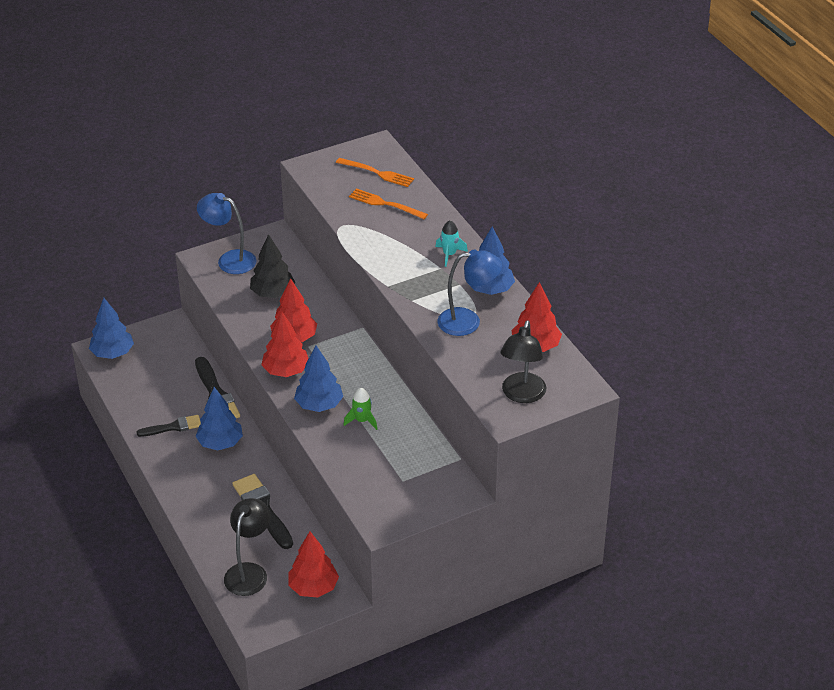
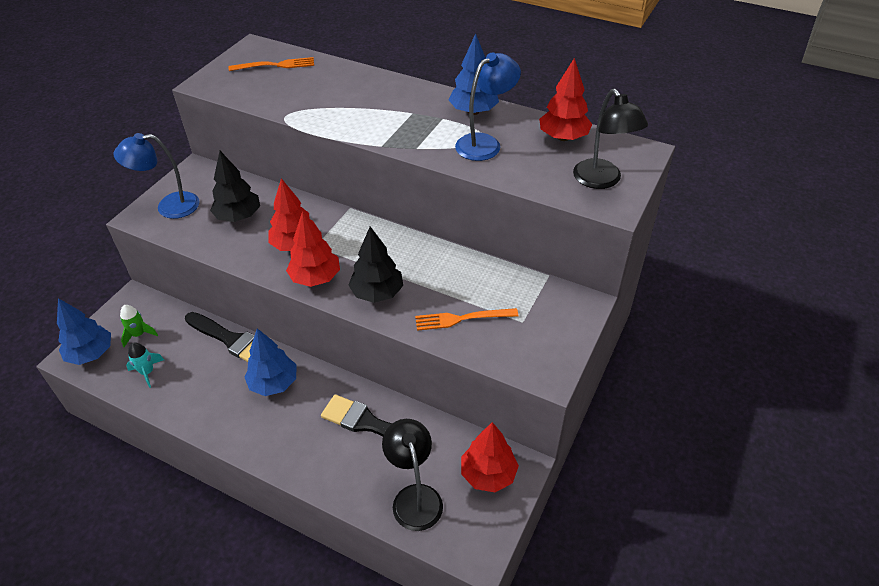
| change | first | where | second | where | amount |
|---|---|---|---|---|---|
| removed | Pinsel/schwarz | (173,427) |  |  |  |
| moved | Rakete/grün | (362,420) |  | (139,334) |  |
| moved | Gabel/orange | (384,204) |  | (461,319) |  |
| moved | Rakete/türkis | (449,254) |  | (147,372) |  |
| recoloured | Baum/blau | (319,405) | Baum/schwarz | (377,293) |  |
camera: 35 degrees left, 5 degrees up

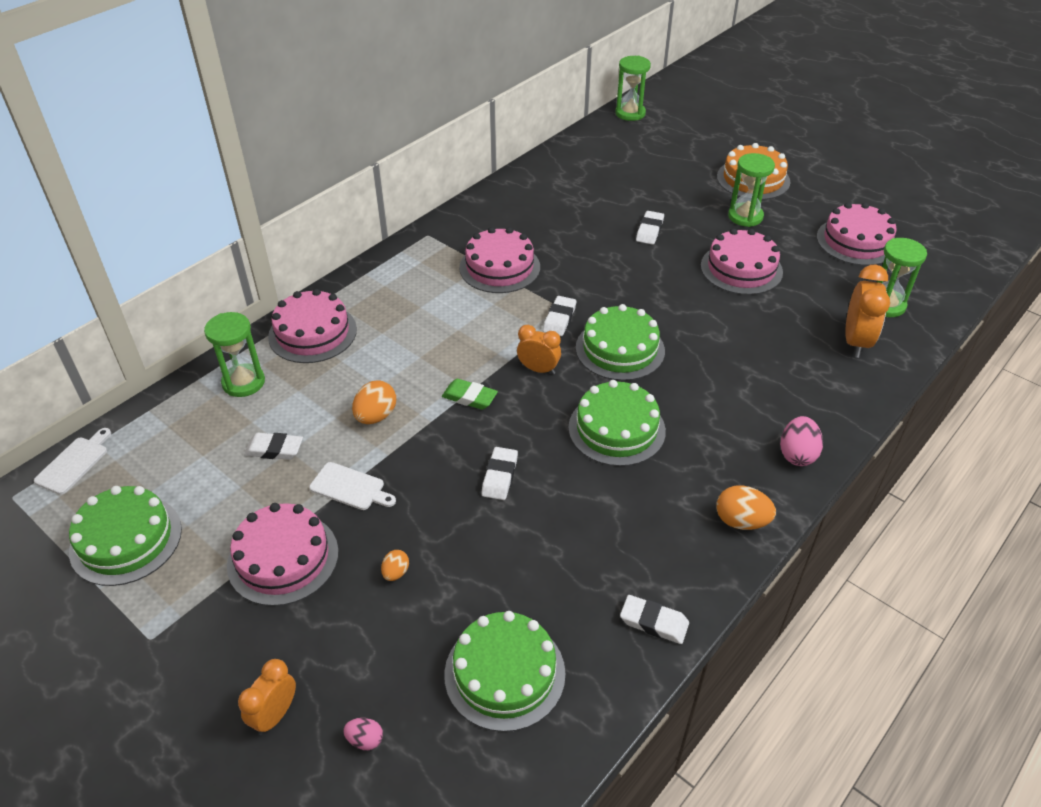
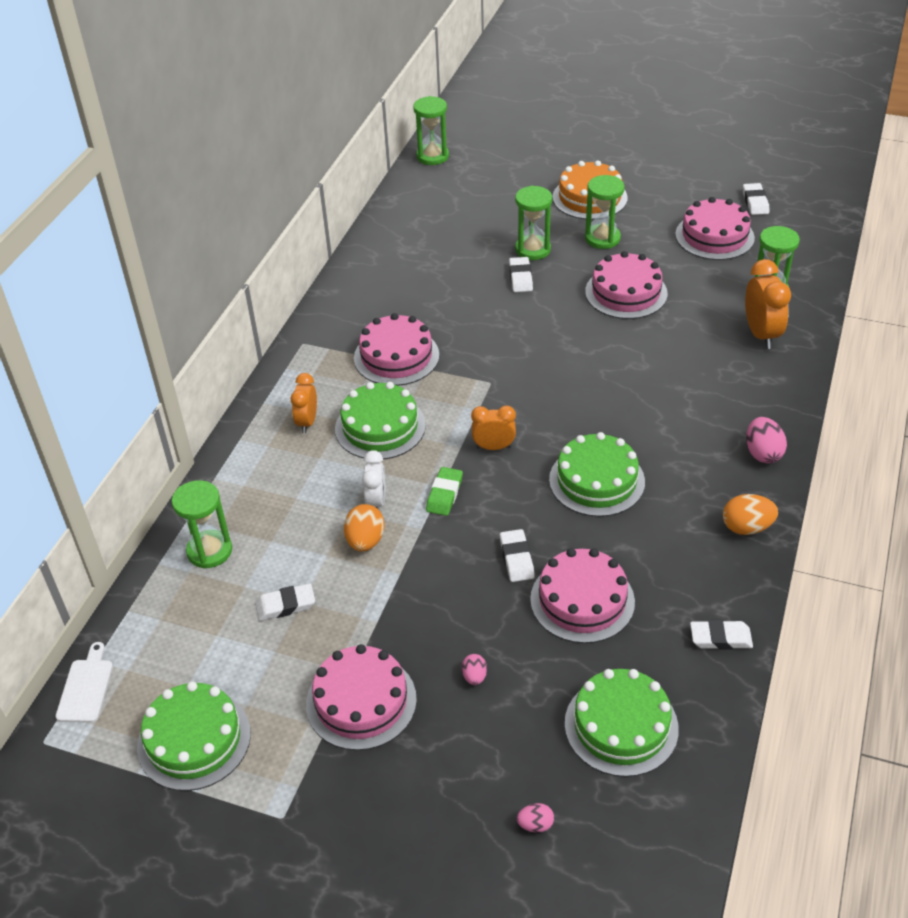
| change | first | where | second | where | amount |
|---|---|---|---|---|---|
| removed | Schneidebrett/weiß | (350,487) |  |  |  |
| added |  |  | Wecker/weiß | (376,501) |  |
| added |  |  | Sanduhr/grün | (532,249) |  |
| moved | Wecker/orange | (275,715) |  | (307,422) |  |
| moved | Kuchen/rosa | (312,333) |  | (582,600) |  |
| moved | Radiergummi/weiß | (559,319) |  | (755,202) |  |
| moved | Kuchen/grün | (620,349) |  | (380,427) |  |
| recoloured | Ei/orange | (396,572) | Ei/rosa | (474,676) |  |
| turned | Radiergummi/grün | (469,397) |  | (444,494) | 75 degrees counterclockwise |
camera: 20 degrees left, 0 degrees up

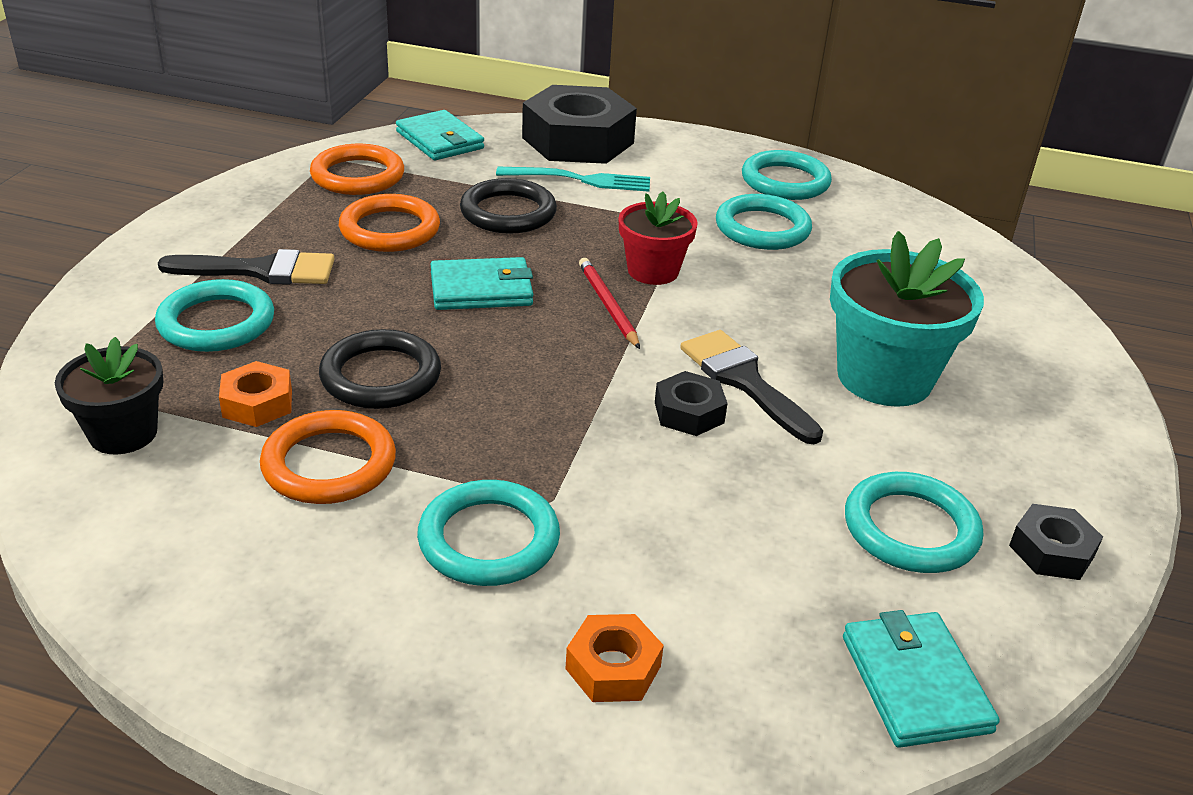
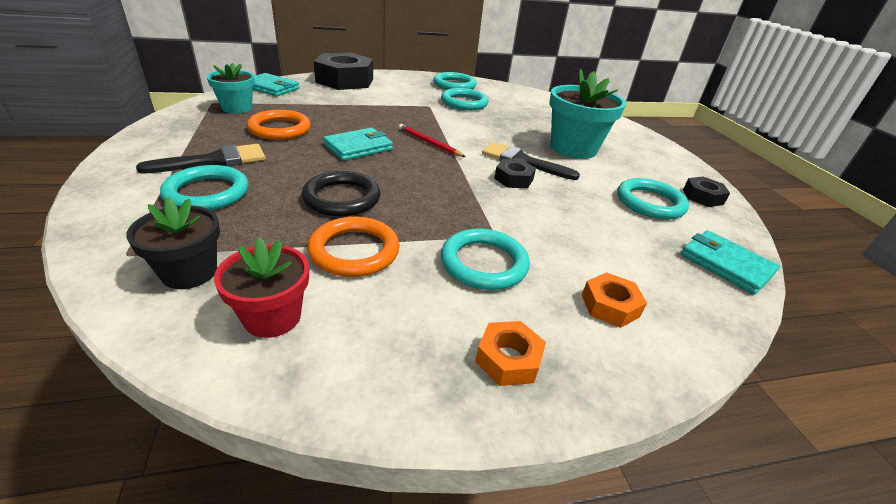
| change | first | where | second | where | amount |
|---|---|---|---|---|---|
| removed | Ring/schwarz | (508,212) |  |  |  |
| removed | Gabel/türkis | (580,180) |  |  |  |
| moved | Sechskantmutter/orange | (257,403) |  | (508,359) |  |
| moved | Blumentopf/rot | (653,271) |  | (272,317) |  |
| replaced | Ring/orange | (358,176) | Blumentopf/türkis | (237,108) |  |
camera: 30 degrees left, 0 degrees up

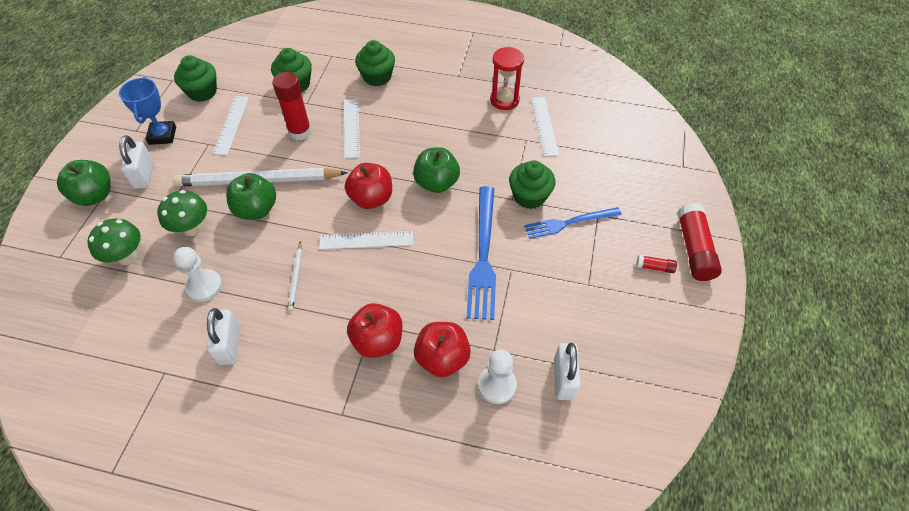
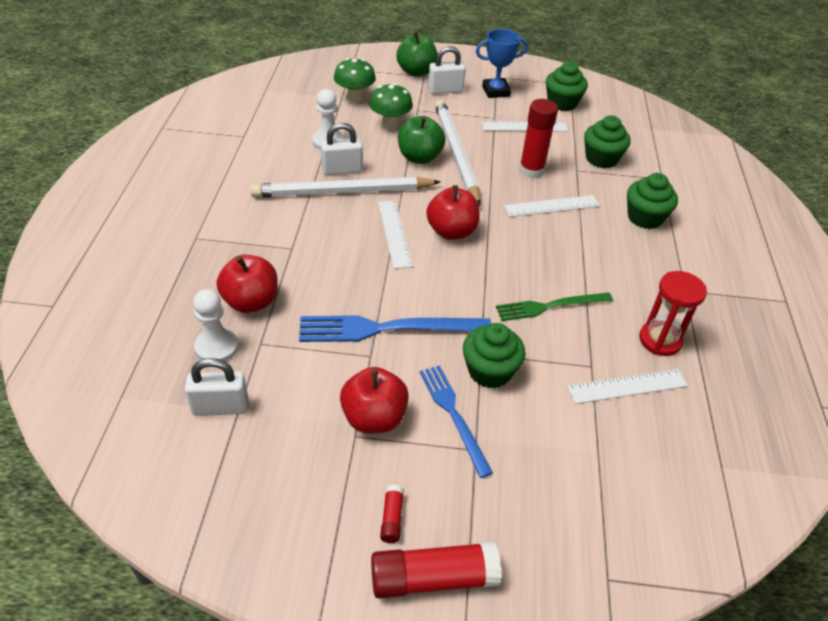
| change | first | where | second | where | amount |
|---|---|---|---|---|---|
| removed | Apfel/grün | (436,183) |  |  |  |
| added |  |  | Gabel/grün | (550,306) |  |
| moved | Vorhängeschloss/weiß | (229,345) |  | (342,170) |  |
| moved | Apfel/rot | (378,341) |  | (374,418) |  |
| resized | Bleistift/weiß | (296,277) |  | (342,192) | x2.35 |
camera: 80 degrees right, 10 degrees down

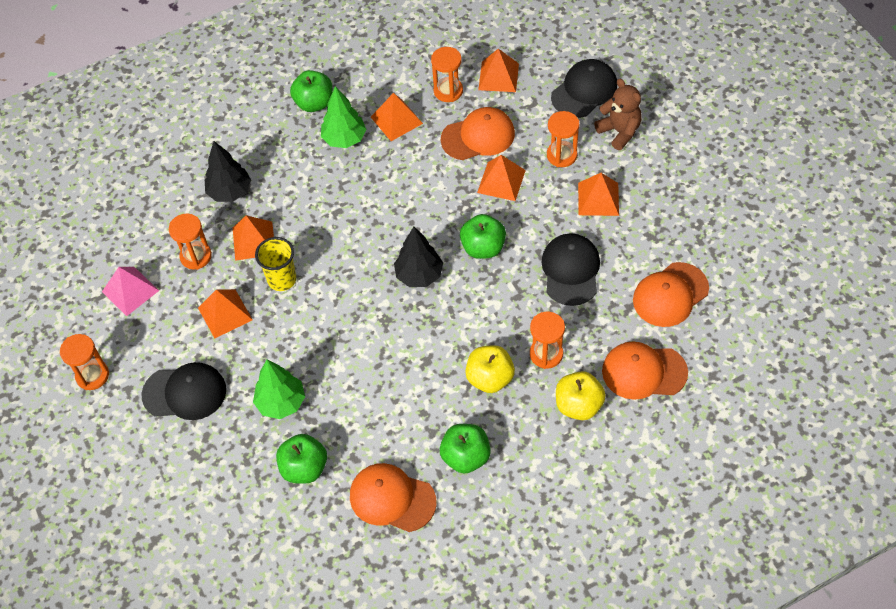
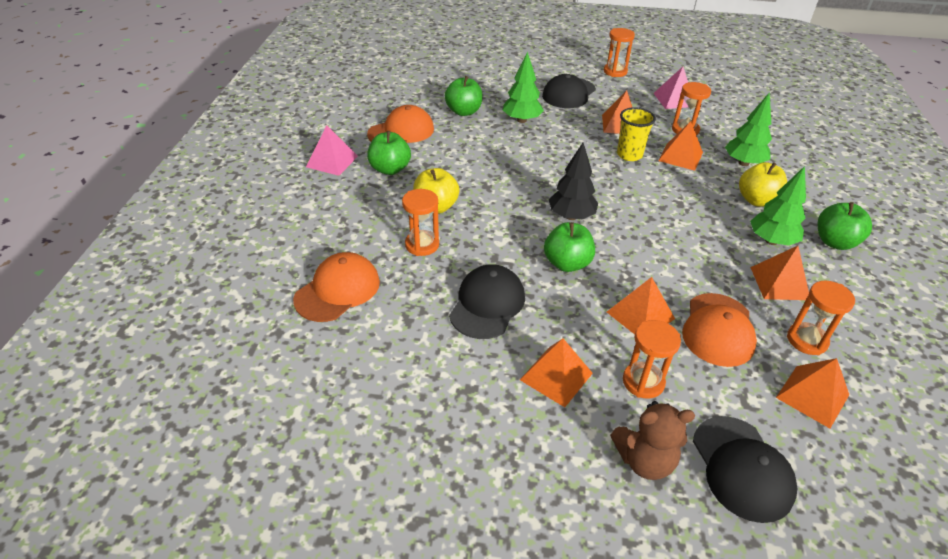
| change | first | where | second | where | amount |
|---|---|---|---|---|---|
| removed | Kappe/orange | (670,295) |  |  |  |
| added |  |  | Pyramide/rosa | (332,161) |  |
| moved | Apfel/gelb | (578,405) |  | (757,200) |  |
| recoloured | Baum/schwarz | (230,192) | Baum/grün | (743,163) |  |
| turned | Kappe/schwarz | (571,270) |  | (487,304) | 105 degrees counterclockwise |
camera: 120 degrees right, 15 degrees down

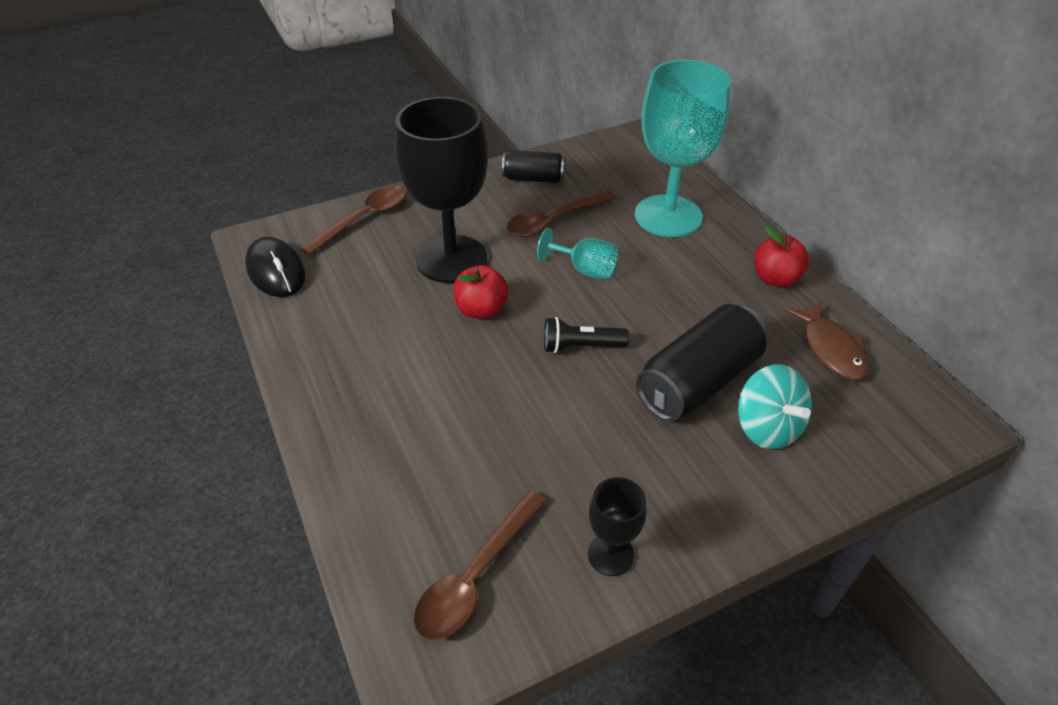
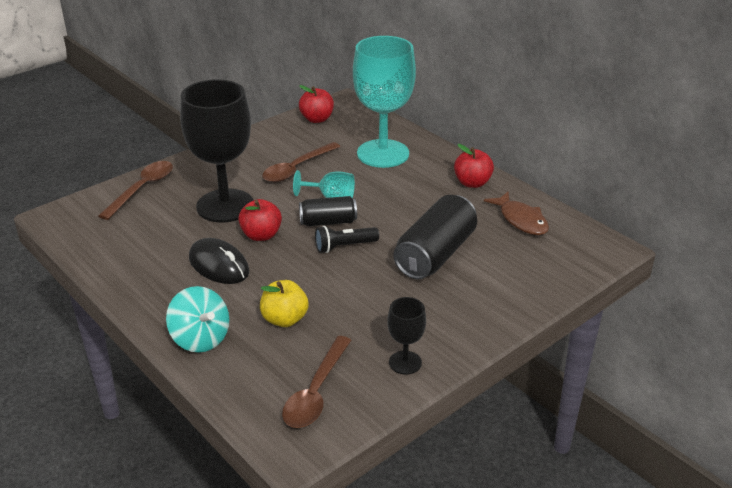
| change | first | where | second | where | amount |
|---|---|---|---|---|---|
| added |  |  | Apfel/gelb | (284,319) |  |
| added |  |  | Apfel/rot | (317,119) |  |
| moved | Computermaus/schwarz | (276,271) |  | (219,265) |  |
| moved | Dose/schwarz | (533,178) |  | (328,222) |  |
| moved | Kreisel/türkis | (767,427) |  | (200,338) |  |
camera: 15 degrees left, 10 degrees down

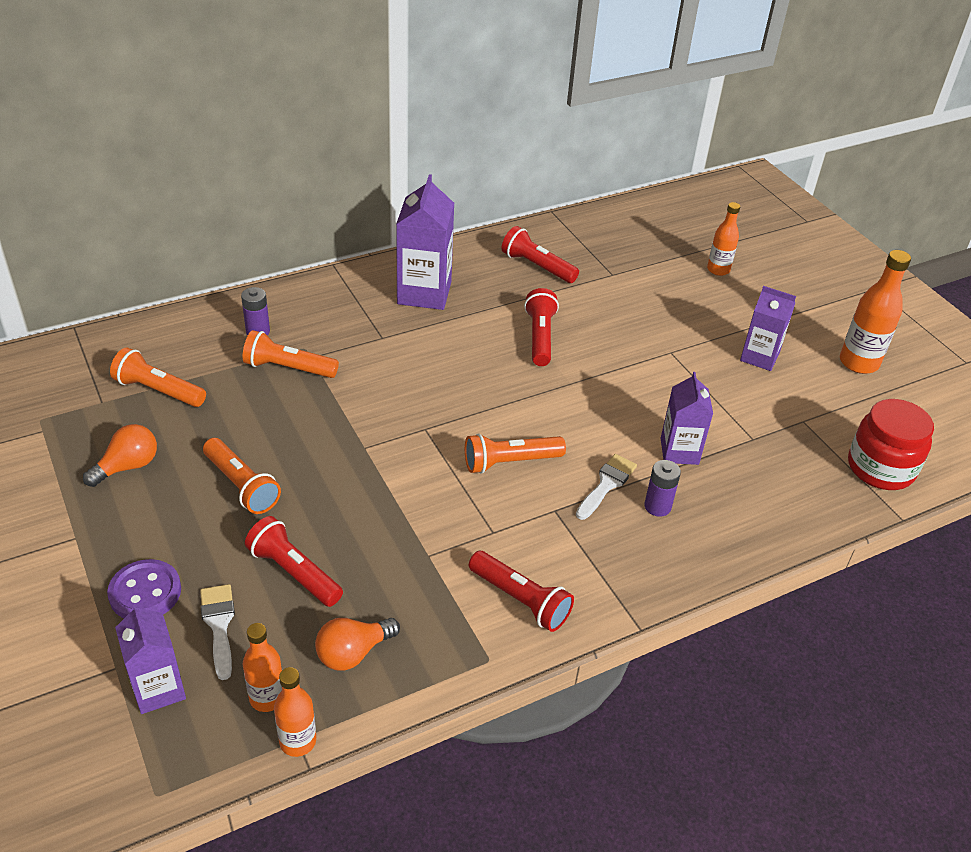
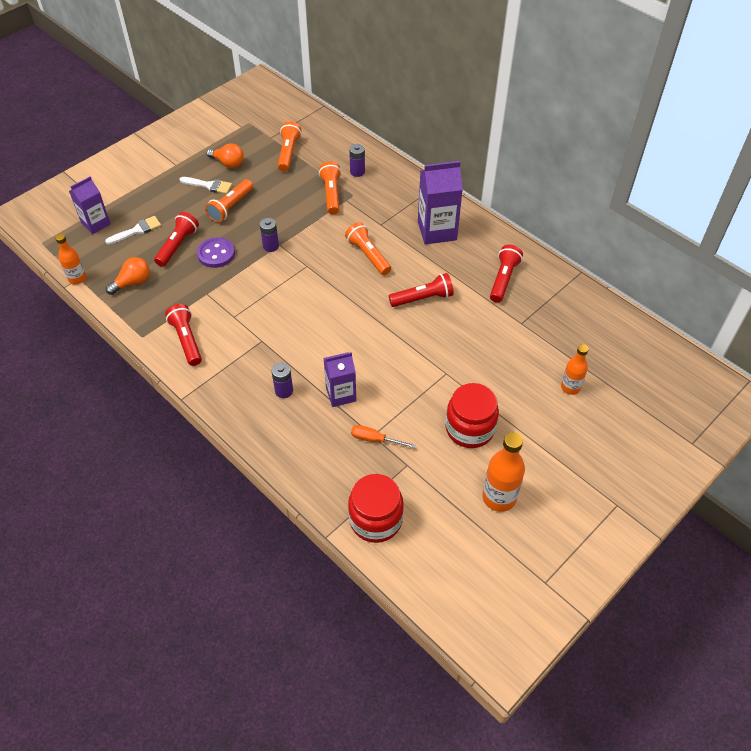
| change | first | where | second | where | amount |
|---|---|---|---|---|---|
| removed | Flasche/orange | (267,698) |  |  |  |
| added |  |  | Batterie/lila | (271,246) |  |
| added |  |  | Schraubenzieher/orange | (375,439) |  |
| moved | Knopf/lila | (145,592) |  | (216,254) |  |
| moved | Taschenlampe/orange | (510,462) |  | (368,255) |  |
| moved | Pinsel/weiß | (607,484) |  | (209,185) |  |
| replaced | Getränkekarton/lila | (759,357) | Einmachglas/rot | (469,428) |  |
| turned | Glühbirne/orange | (353,653) |  | (133,283) | 105 degrees clockwise |
| turned | Taschenlampe/rot | (520,600) |  | (186,340) | 135 degrees clockwise |
camera: 75 degrees right, 10 degrees up

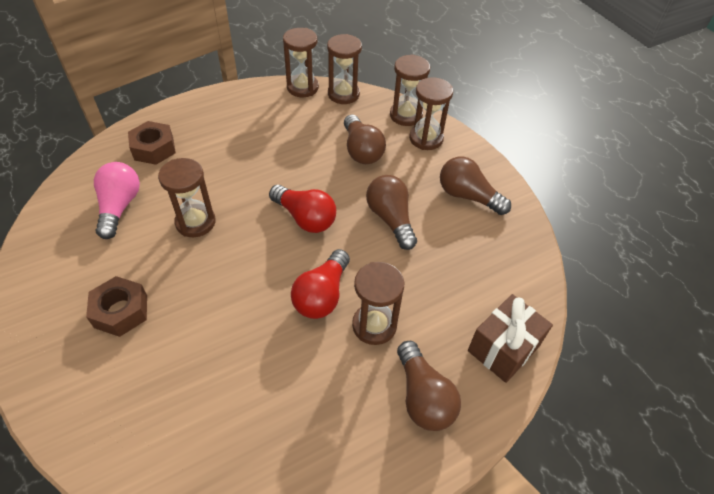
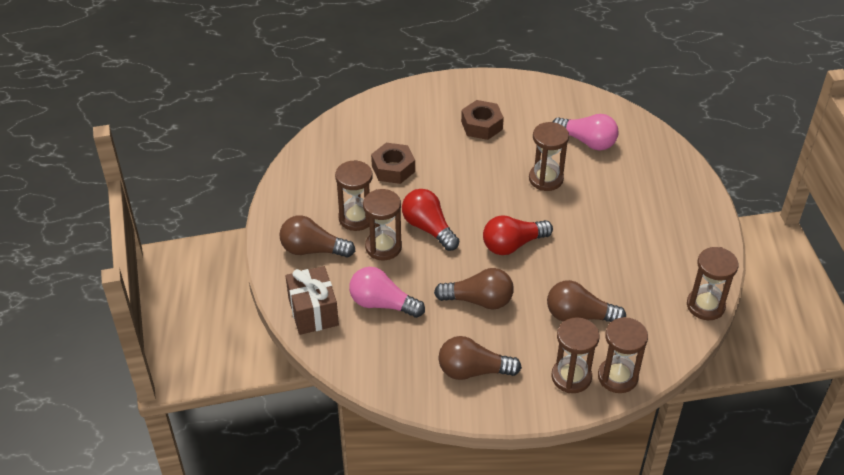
| change | first | where | second | where | amount |
|---|---|---|---|---|---|
| added |  |  | Glühbirne/rosa | (382,304) |  |
| moved | Sechskantmutter/braun | (154,149) |  | (393,169) |  |
| moved | Sanduhr/braun | (343,94) |  | (356,218) |  |
| turned | Glühbirne/braun | (467,196) |  | (473,371) | 150 degrees counterclockwise |
camera: 120 degrees right, 5 degrees down

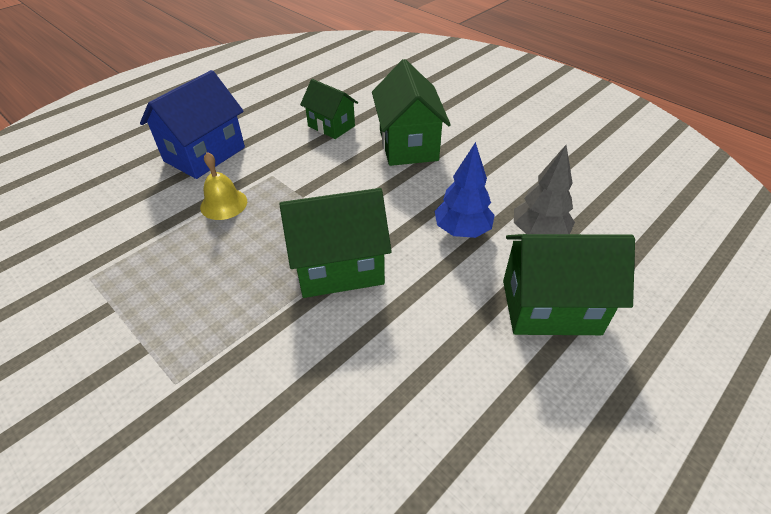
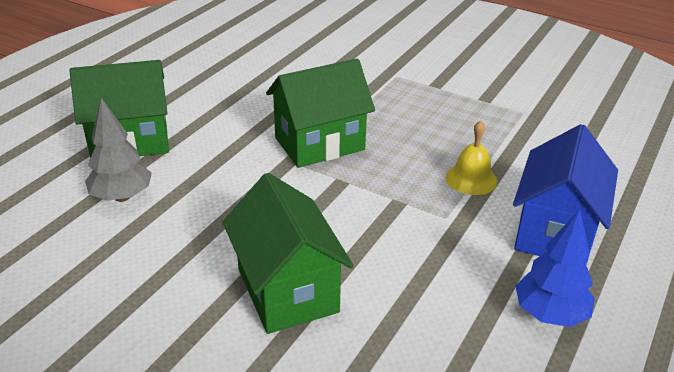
| change | first | where | second | where | amount |
|---|---|---|---|---|---|
| removed | Haus/grün | (331,126) |  |  |  |
| moved | Baum/blau | (462,230) |  | (550,314) |  |
camera: 165 degrees right, 10 degrees down

